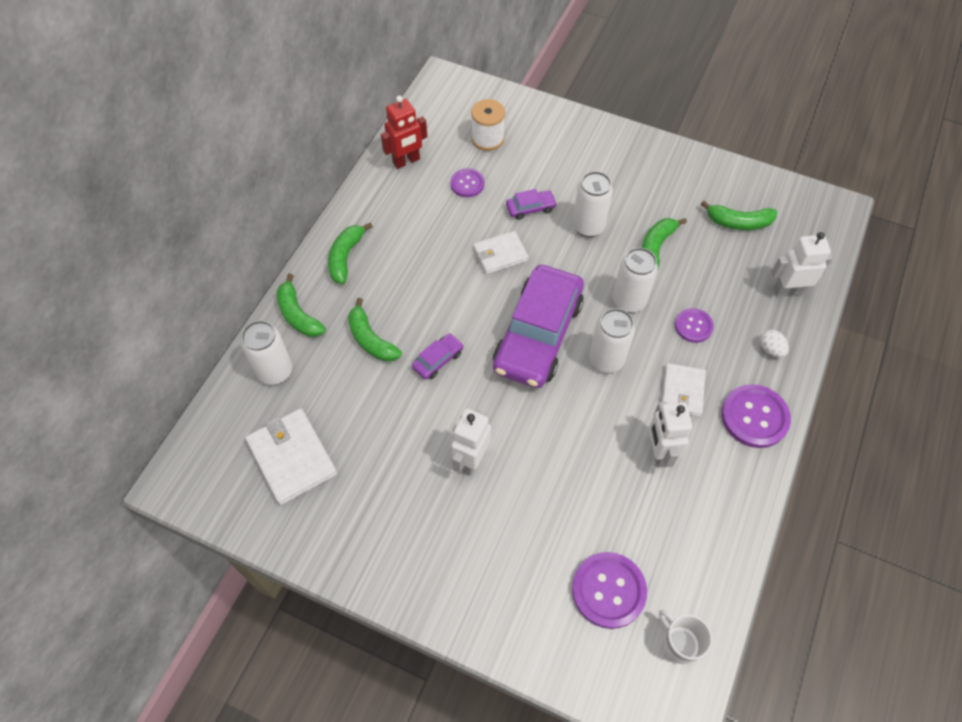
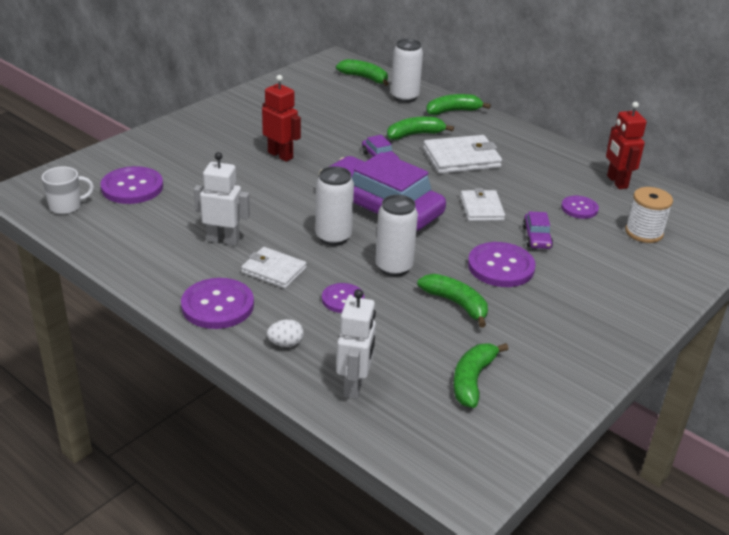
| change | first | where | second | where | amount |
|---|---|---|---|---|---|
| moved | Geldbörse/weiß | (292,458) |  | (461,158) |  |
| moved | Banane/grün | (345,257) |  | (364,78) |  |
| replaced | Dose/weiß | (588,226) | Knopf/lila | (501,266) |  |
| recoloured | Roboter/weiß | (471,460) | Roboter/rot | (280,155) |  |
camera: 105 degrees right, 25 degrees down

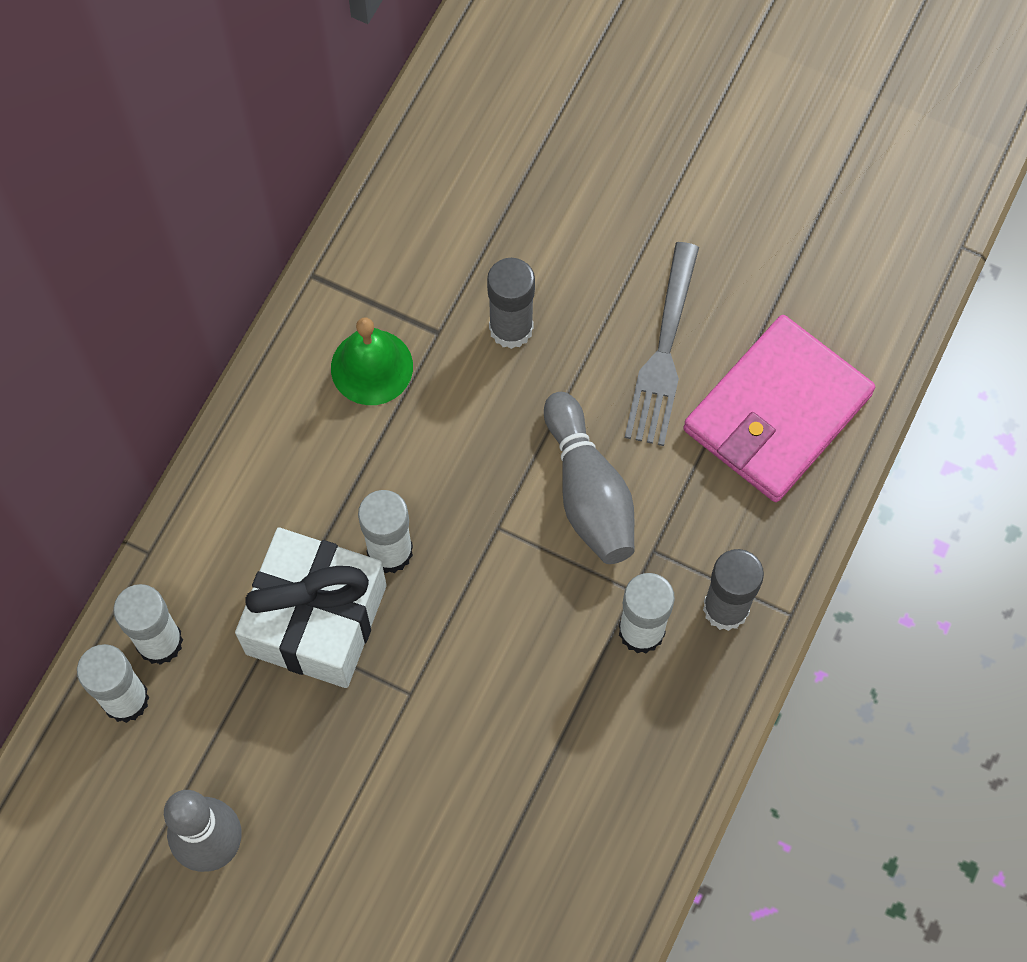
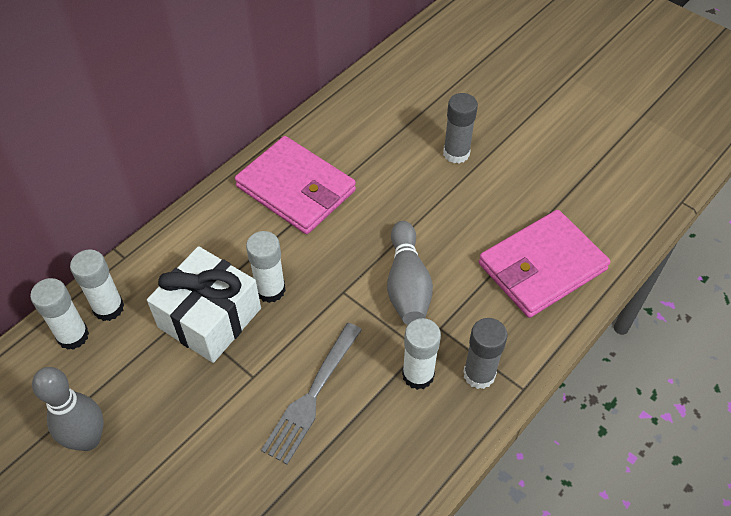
| change | first | where | second | where | amount |
|---|---|---|---|---|---|
| moved | Klebestift/grau | (511,328) |  | (456,153) |  |
| moved | Gabel/grau | (663,350) |  | (312,394) |  |
| replaced | Glocke/grün | (371,367) | Geldbörse/rosa | (296,189) |  |
camera: 15 degrees right, 15 degrees down

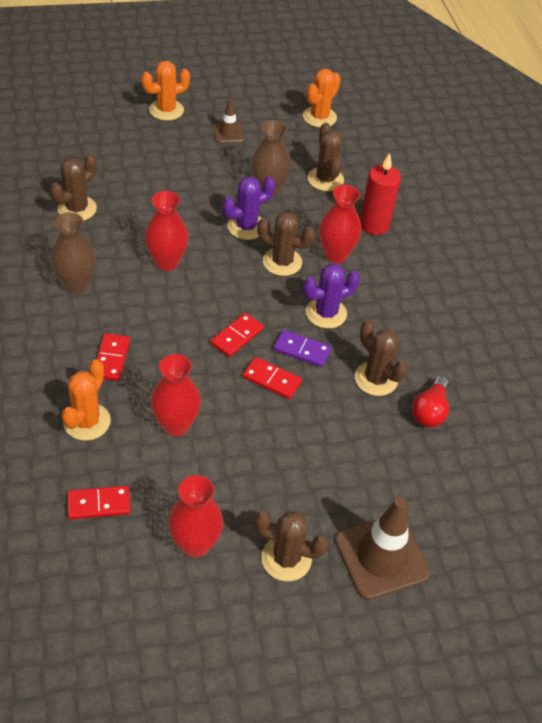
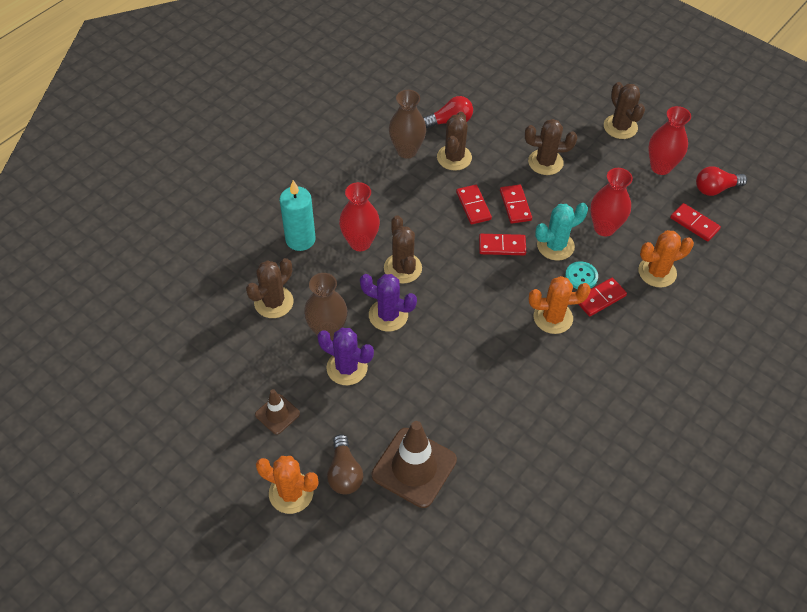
| change | first | where | second | where | amount |
|---|---|---|---|---|---|
| removed | Vase/rot | (167,262) |  |  |  |
| added |  |  | Glühbirne/braun | (344,473) |  |
| added |  |  | Kaktus/türkis | (555,246) |  |
| added |  |  | Knopf/türkis | (581,276) |  |
| added |  |  | Glühbirne/rot | (715,189) |  |
| moved | Kaktus/braun | (77,209) |  | (545,162) |  |
| moved | Vase/braun | (76,284) |  | (407,151) |  |
| moved | Kaktus/orange | (319,117) |  | (553,317) |  |
| moved | Kaktus/lila | (326,313) |  | (347,368) |  |
| moved | Leitkegel/braun | (381,557) |  | (414,467) |  |
| recoloured | Dominostein/lila | (302,350) | Dominostein/rot | (473,206) |  |
| recoloured | Kerze/rot | (374,225) | Kerze/türkis | (300,239) |  |
camera: 125 degrees left, 5 degrees up

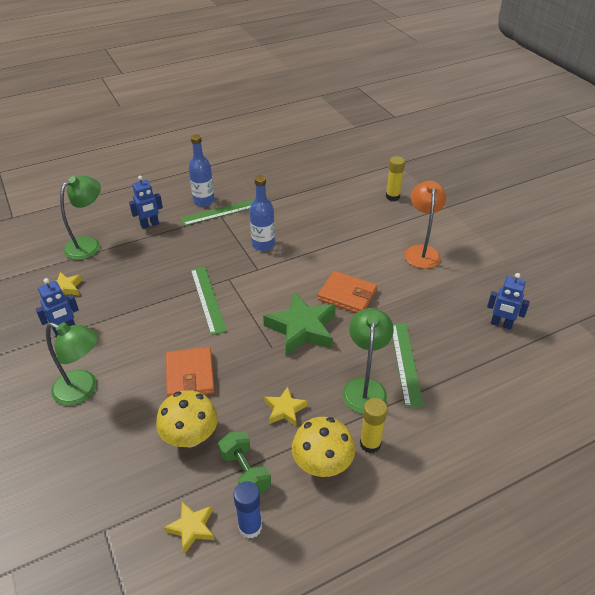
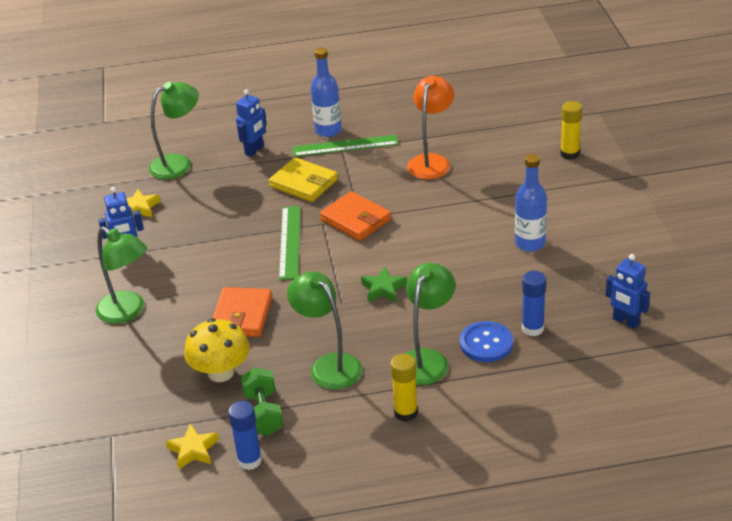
| change | first | where | second | where | amount |
|---|---|---|---|---|---|
| removed | Pilz/gelb | (322,464) |  |  |  |
| added |  |  | Geldbörse/gelb | (304,183) |  |
| added |  |  | Klebestift/blau | (532,328) |  |
| moved | Flasche/blau | (263,244) |  | (530,243) |  |
| moved | Geldbörse/orange | (347,295) |  | (356,219) |  |
| moved | Lampe/orange | (421,251) |  | (431,161) |  |
| replaced | Stern/gelb | (285,409) | Lampe/grün | (329,365) |  |
| replaced | Lineal/grün | (406,363) | Knopf/blau | (486,343) |  |
| turned | Roboter/blau | (150,225) |  | (254,150) | 45 degrees counterclockwise |
| resized | Stern/grün | (302,328) |  | (383,289) | x0.52 |
camera: 20 degrees right, 5 degrees down

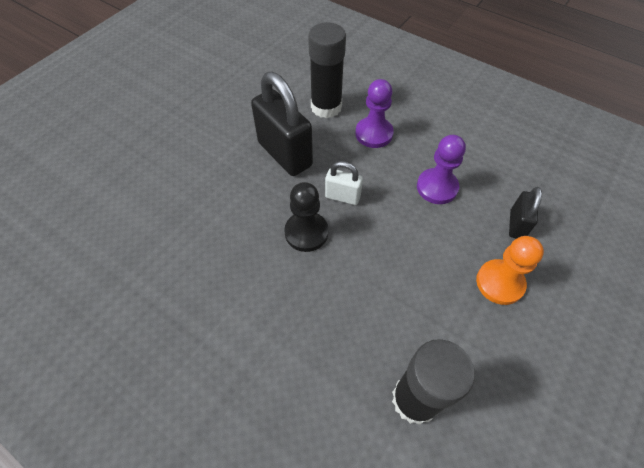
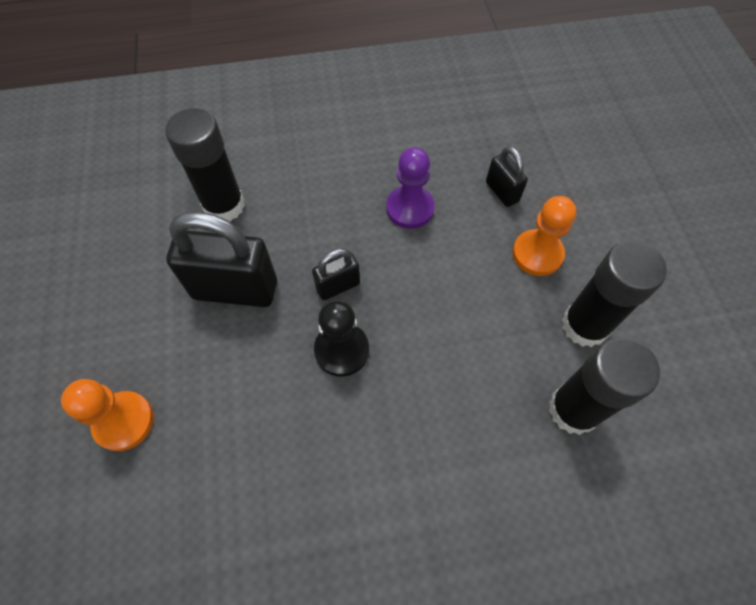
| change | first | where | second | where | amount |
|---|---|---|---|---|---|
| removed | Bauer/lila | (374,134) |  |  |  |
| added |  |  | Bauer/orange | (124,421) |  |
| added |  |  | Klebestift/schwarz | (584,325) |  |
| recoloured | Vorhängeschloss/weiß | (342,196) | Vorhängeschloss/schwarz | (338,286) |  |
camera: 45 degrees left, 5 degrees up

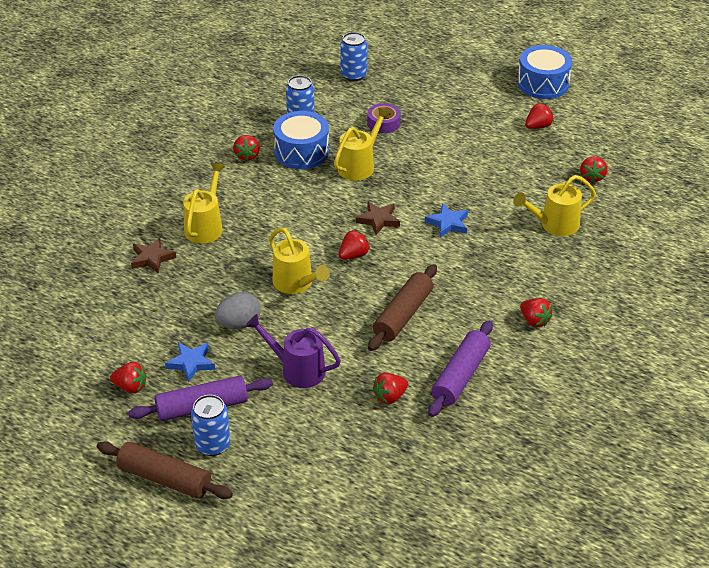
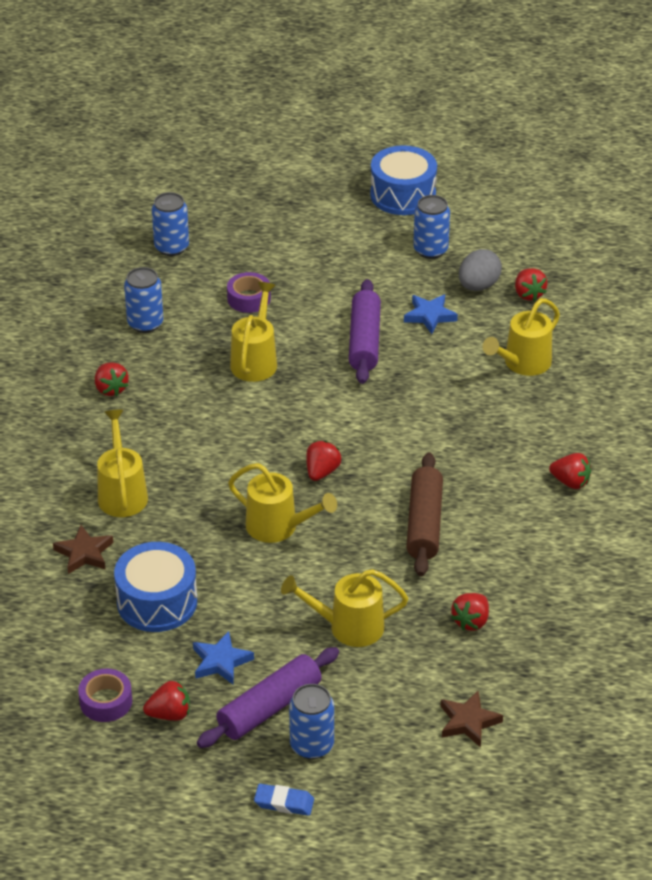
| change | first | where | second | where | amount |
|---|---|---|---|---|---|
| added |  |  | Klebeband/lila | (106,701) |  |
| moved | Ei/grau | (239,324) |  | (478,286) |  |
| moved | Trommel/blau | (301,152) |  | (157,602) |  |
| moved | Stern/braun | (378,220) |  | (468,722) |  |
| moved | Stern/blau | (448,223) |  | (429,316) |  |
| moved | Nudelholz/lila | (460,376) |  | (364,341) |  |
| replaced | Nudelholz/braun | (164,479) | Radiergummi/blau | (284,802) |  |
| replaced | Erdbeere/rot | (538,126) | Dose/blau | (430,250) |  |
| recoloured | Gießkanne/lila | (297,370) | Gießkanne/gelb | (347,627) |  |
camera: 25 degrees left, 0 degrees up

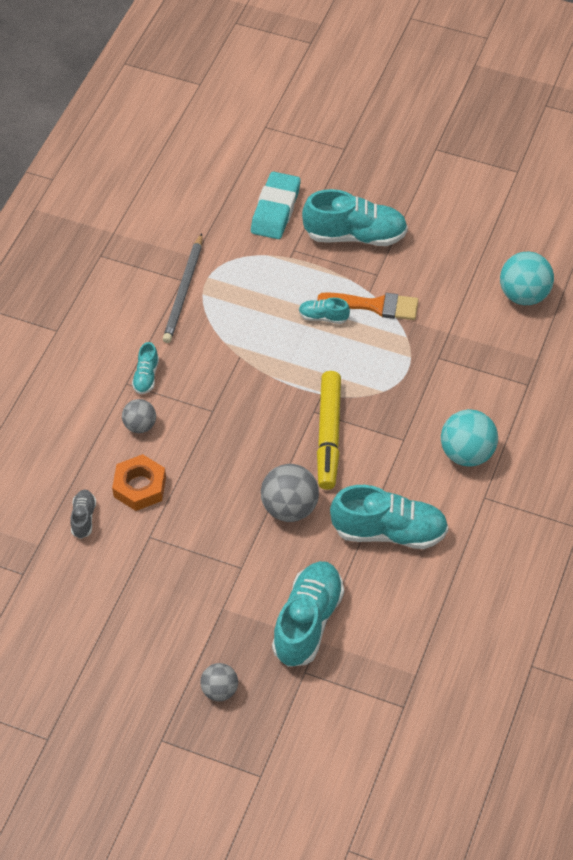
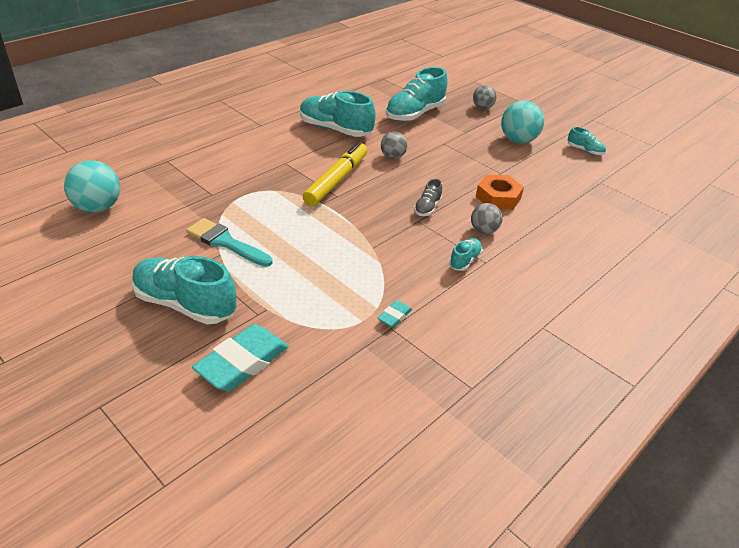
| change | first | where | second | where | amount |
|---|---|---|---|---|---|
| moved | Schuh/grau | (83,518) |  | (427,208) |  |
| moved | Schuh/türkis | (323,317) |  | (585,151) |  |
| moved | Ball/türkis | (467,453) |  | (518,140) |  |
| replaced | Bleistift/grau | (184,291) | Radiergummi/türkis | (394,316) |  |
| recoloured | Pinsel/orange | (375,306) | Pinsel/türkis | (226,242) |  |
| resized | Ball/grau | (290,508) |  | (392,157) | x0.61 |
camera: 160 degrees left, 15 degrees down

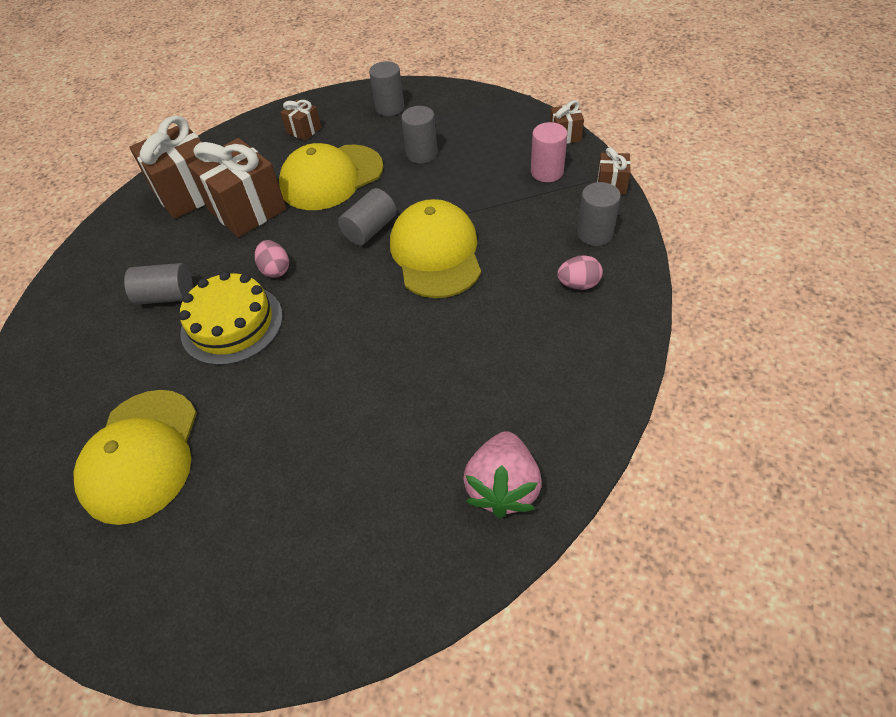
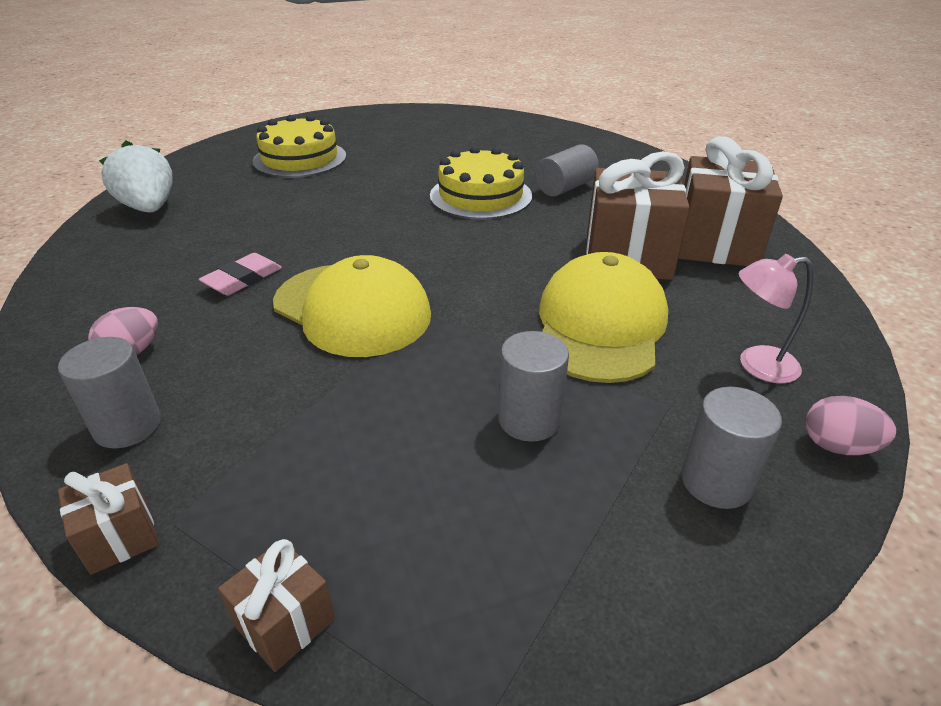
| change | first | where | second | where | amount |
|---|---|---|---|---|---|
| removed | Kappe/gelb | (141,455) |  |  |  |
| removed | Vollzylinder/grau | (370,229) |  |  |  |
| removed | Vollzylinder/rosa | (547,172) |  |  |  |
| added |  |  | Radiergummi/rosa | (243,279) |  |
| added |  |  | Kuchen/gelb | (300,159) |  |
| moved | Ei/rosa | (275,270) |  | (837,446) |  |
| replaced | Geschenk/braun | (304,130) | Lampe/rosa | (756,365) |  |
| recoloured | Erdbeere/rosa | (503,487) | Erdbeere/weiß | (149,208) |  |
camera: 135 degrees right, 15 degrees down

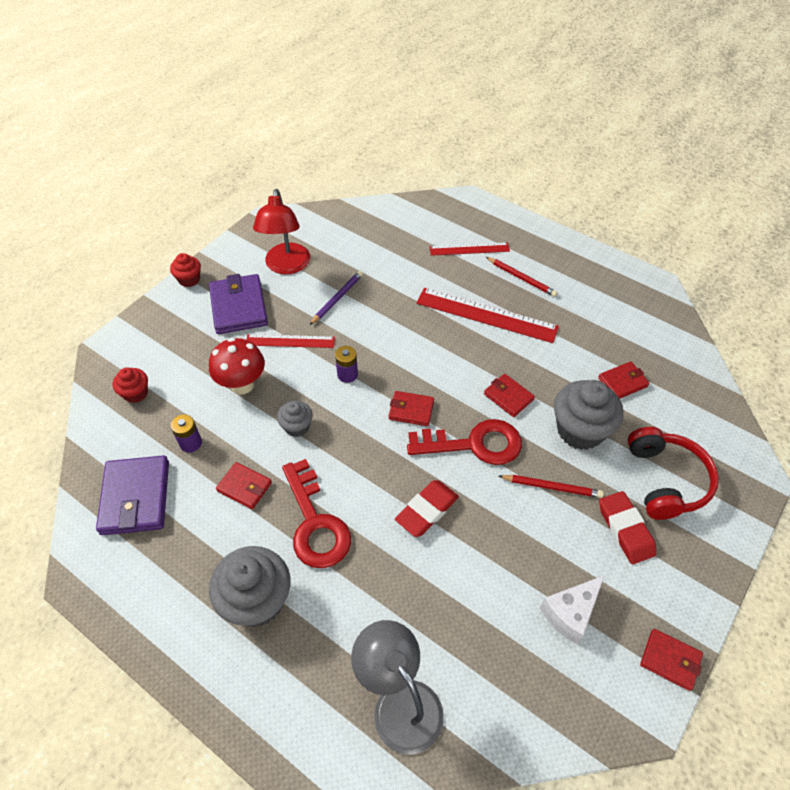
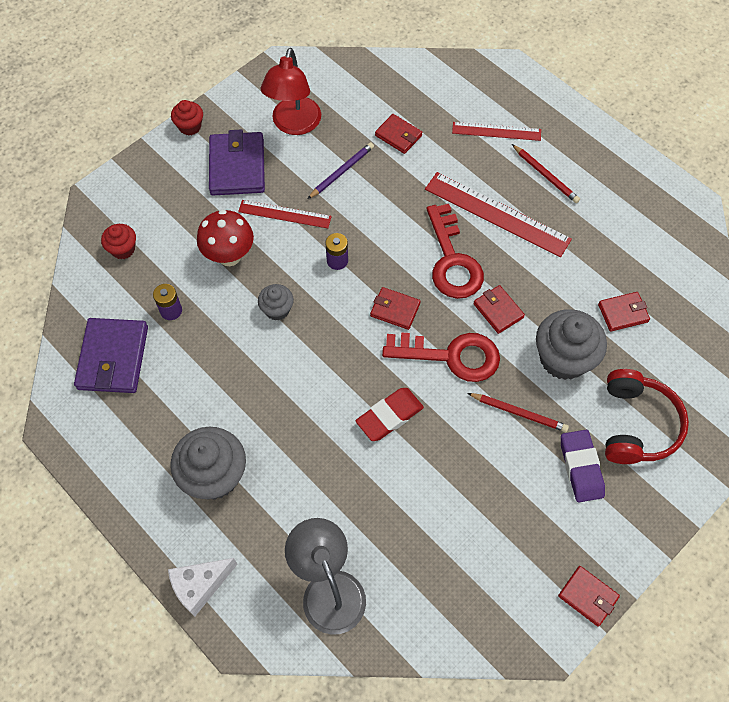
| change | first | where | second | where | amount |
|---|---|---|---|---|---|
| moved | Geldbörse/rot | (244,487) |  | (398,135) |  |
| moved | Schlüssel/rot | (315,523) |  | (452,260) |  |
| moved | Käse/weiß | (570,613) |  | (200,586) |  |
| recoloured | Radiergummi/rot | (625,530) | Radiergummi/lila | (581,467) |  |
camera: 10 degrees right, 10 degrees up

